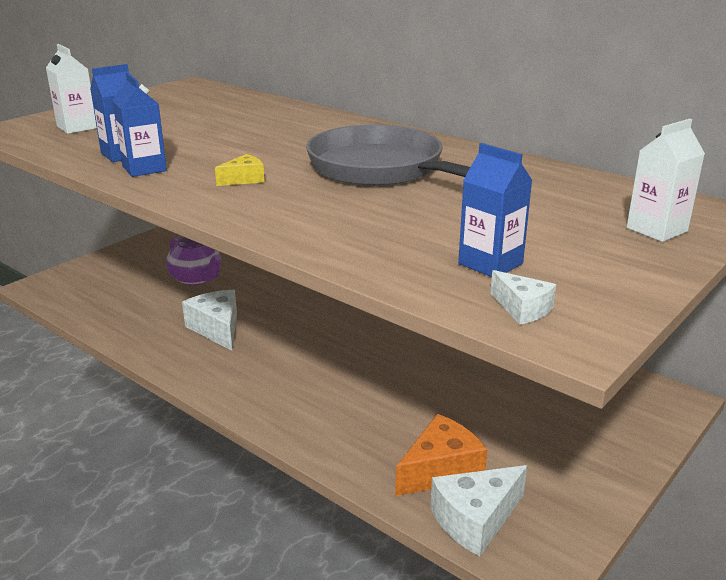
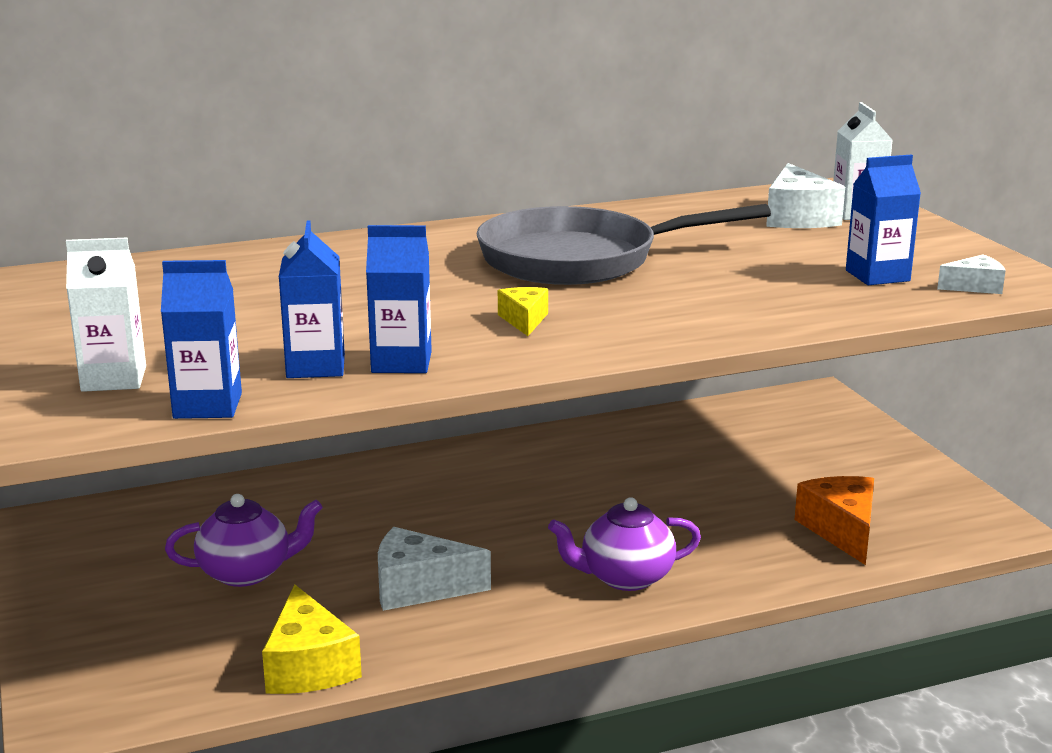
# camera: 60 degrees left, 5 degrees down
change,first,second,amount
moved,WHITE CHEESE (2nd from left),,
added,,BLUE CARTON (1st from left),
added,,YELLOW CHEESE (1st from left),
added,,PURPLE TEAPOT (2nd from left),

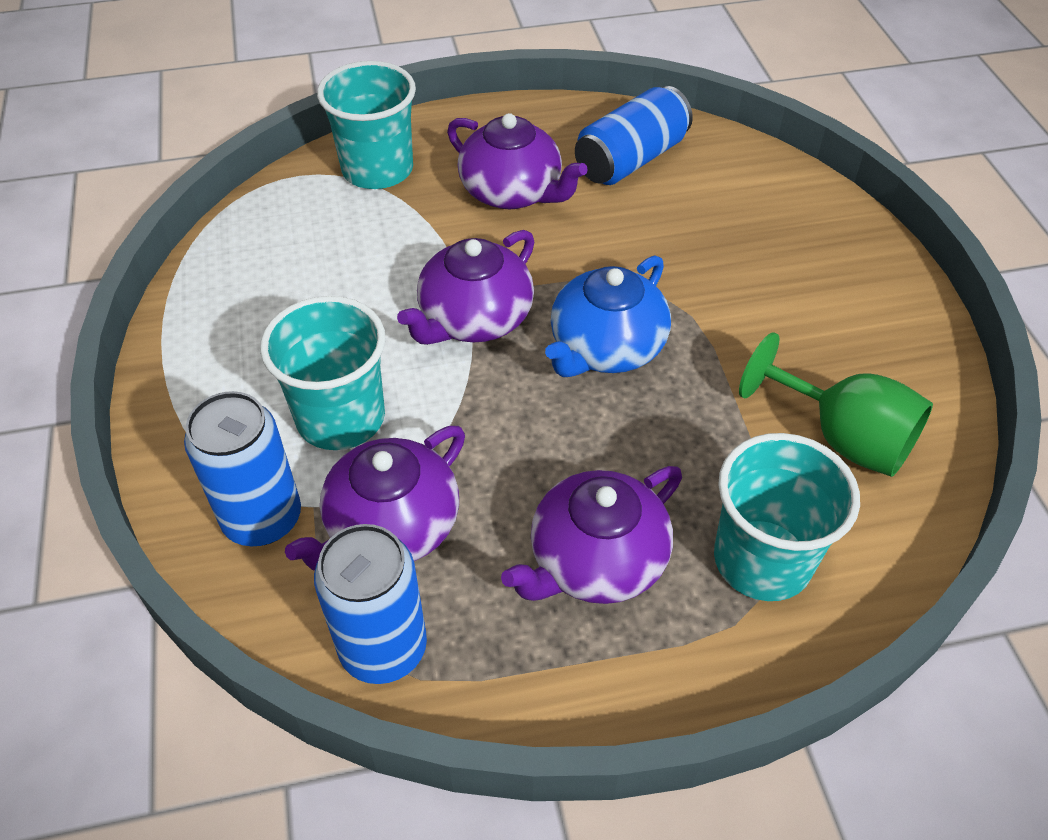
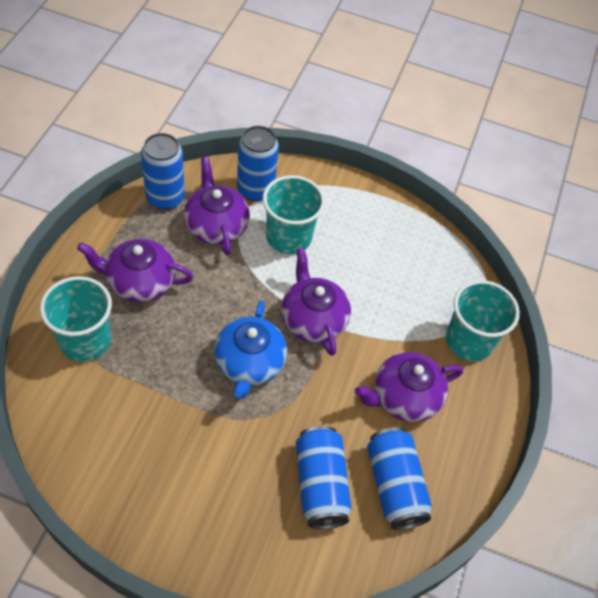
# camera: 115 degrees right, 5 degrees up
change,first,second,amount
turned,PURPLE TEAPOT (4th from left in the first image),PURPLE TEAPOT (1st from left),75 degrees counterclockwise
turned,BLUE TEAPOT,,150 degrees counterclockwise
removed,GREEN GOBLET,,
added,,BLUE CAN (3rd from left),

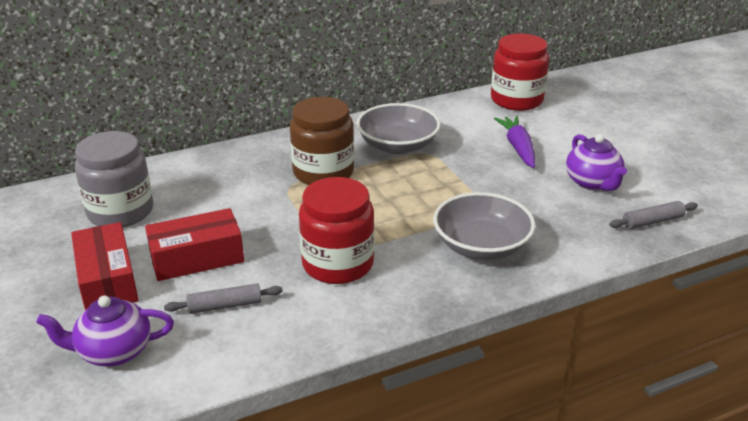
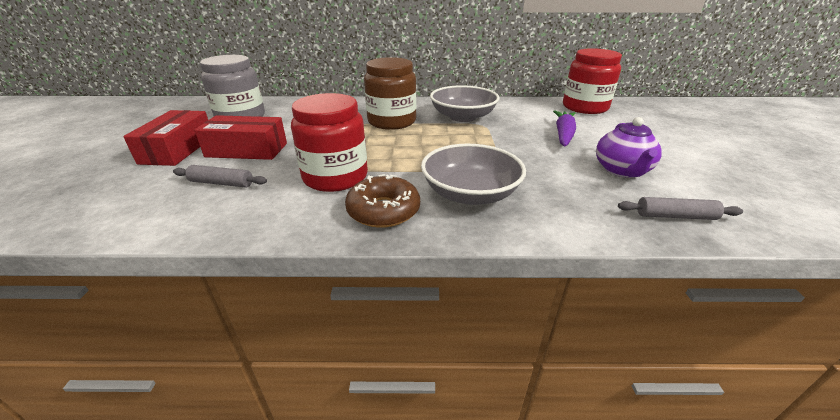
# camera: 25 degrees right, 0 degrees up
change,first,second,amount
removed,PURPLE TEAPOT (1st from left),,
added,,BROWN DONUT,

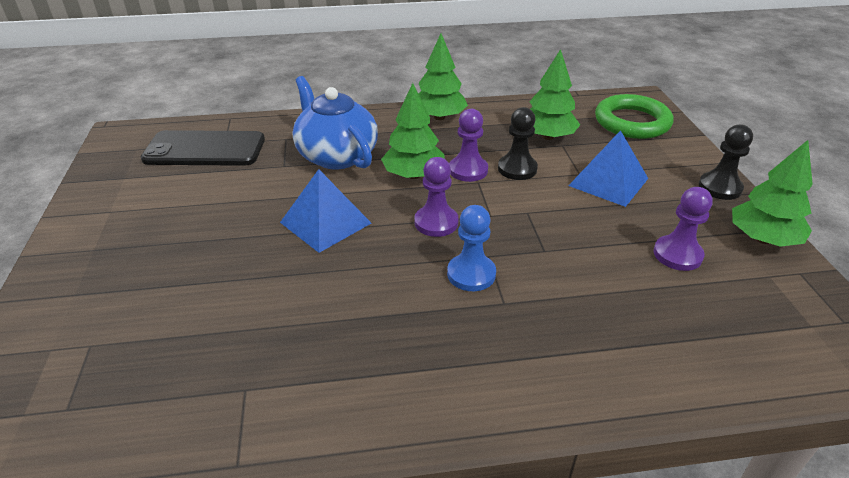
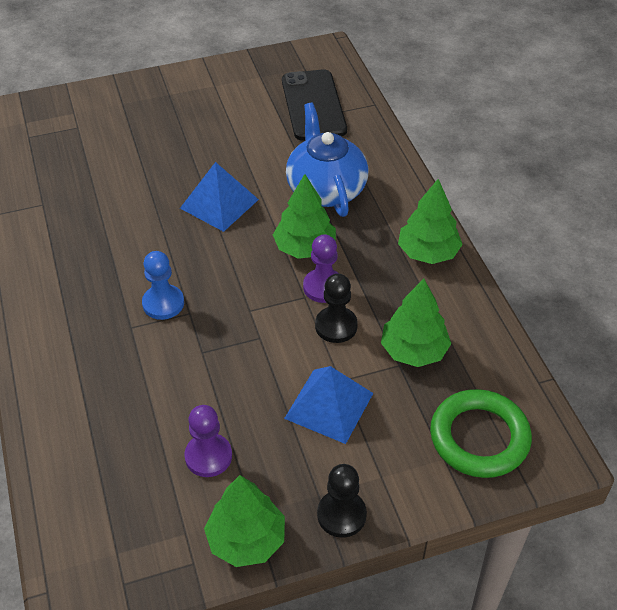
# camera: 80 degrees right, 10 degrees up
change,first,second,amount
turned,BLUE TEAPOT,,60 degrees counterclockwise
removed,PURPLE PAWN (1st from left),,

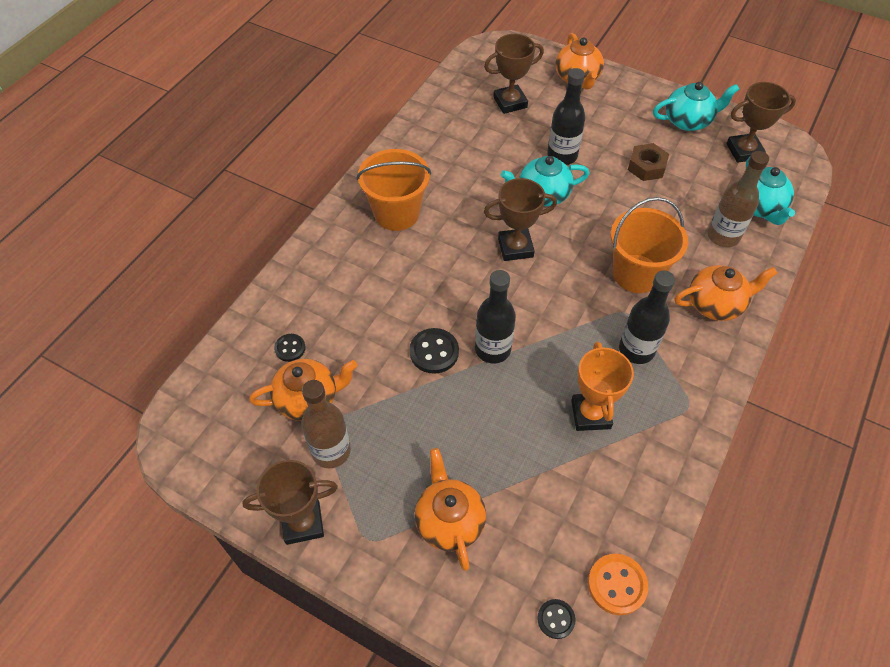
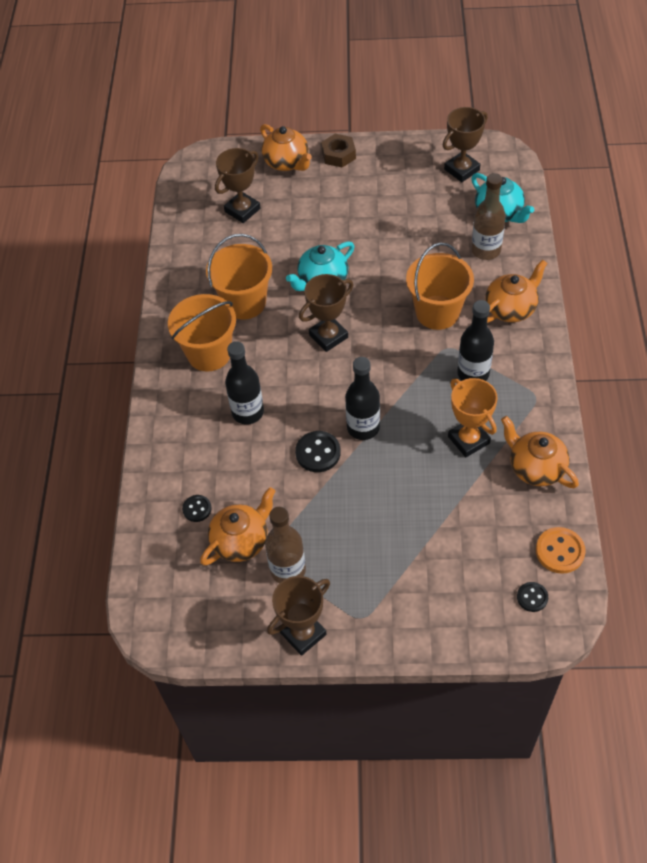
# camera: 25 degrees left, 0 degrees up
change,first,second,amount
moved,ORANGE TEAPOT (2nd from left in the first image),ORANGE TEAPOT (4th from left),
moved,BLACK BOTTLE (2nd from left in the first image),BLACK BOTTLE (1st from left),
moved,BROWN NUT,,
removed,TURQUOISE TEAPOT (2nd from left),,
added,,ORANGE BUCKET (2nd from left),

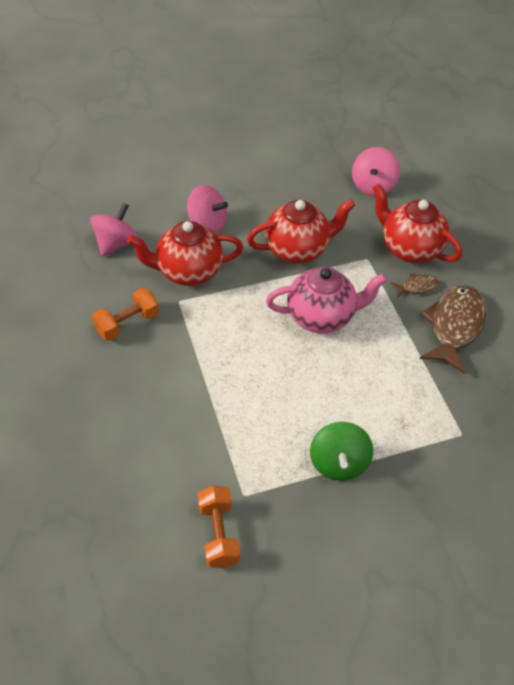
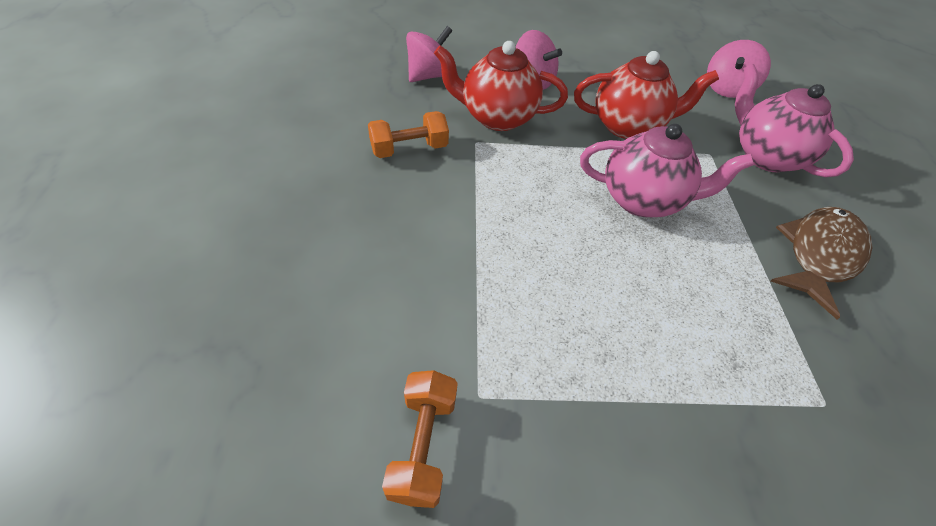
# camera: 15 degrees right, 0 degrees up
change,first,second,amount
removed,GREEN SPINNING TOP,,
recoloured,RED TEAPOT (3rd from left),PINK TEAPOT (2nd from left),
removed,BROWN FISH (1st from left),,

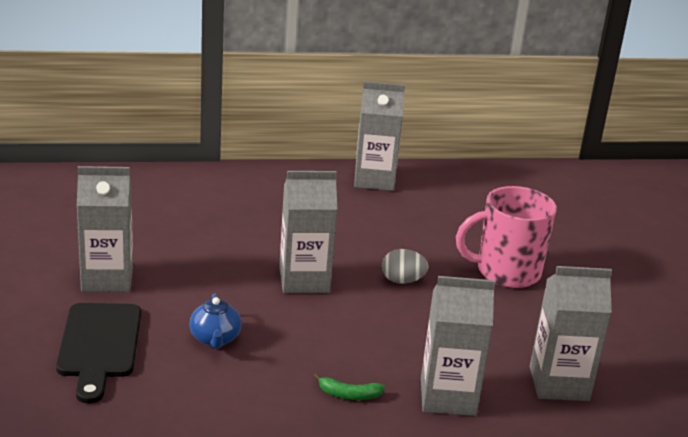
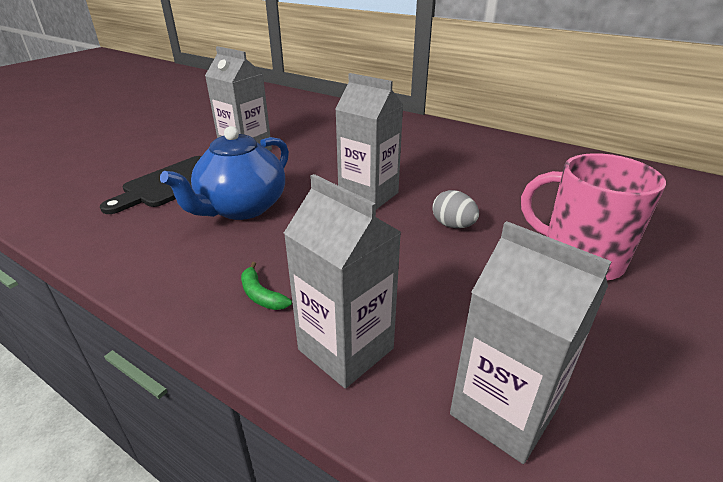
# camera: 45 degrees right, 5 degrees up
change,first,second,amount
resized,BLUE TEAPOT,,x1.91
removed,GREY CARTON (3rd from left),,

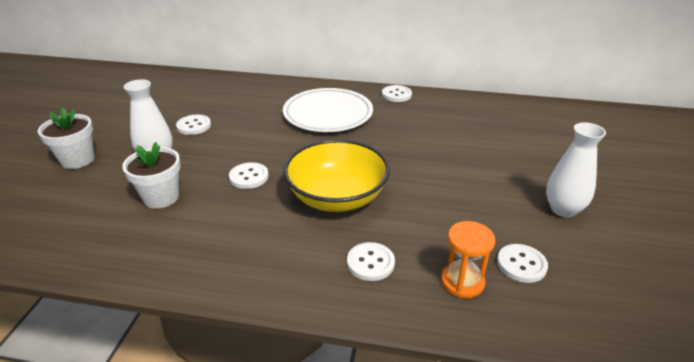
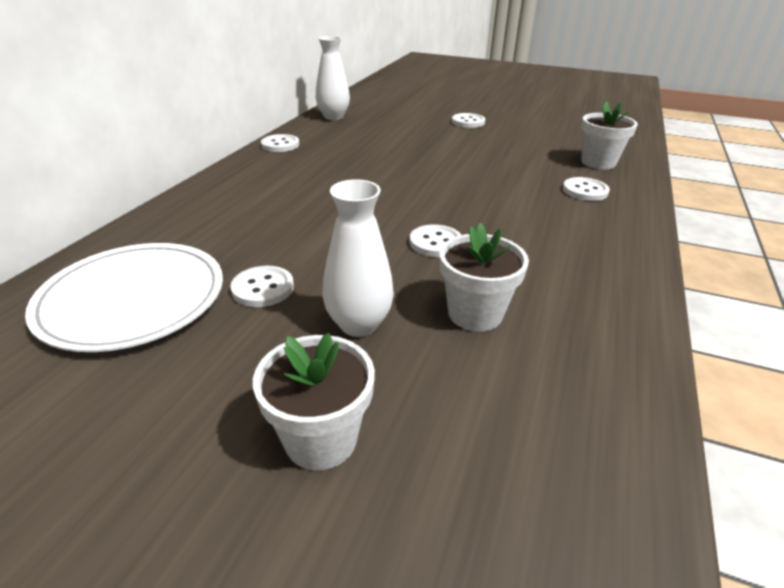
# camera: 80 degrees left, 0 degrees up
change,first,second,amount
moved,WHITE PLATE,,
removed,YELLOW BOWL,,
replaced,ORANGE HOURGLASS,WHITE FLOWER POT (3rd from left),
moved,WHITE BUTTON (5th from left in the first image),WHITE BUTTON (4th from left),
moved,WHITE VASE (2nd from left in the first image),WHITE VASE (1st from left),

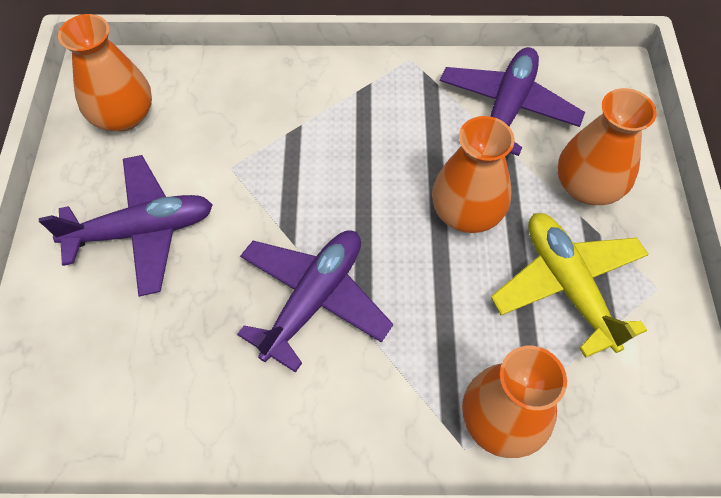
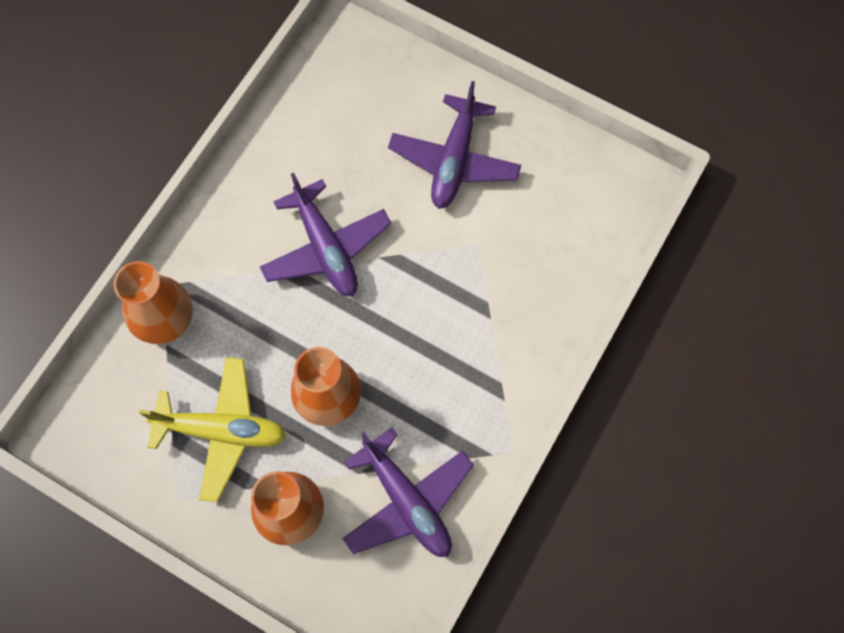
# camera: 120 degrees right, 10 degrees up
change,first,second,amount
removed,ORANGE VASE (1st from left),,

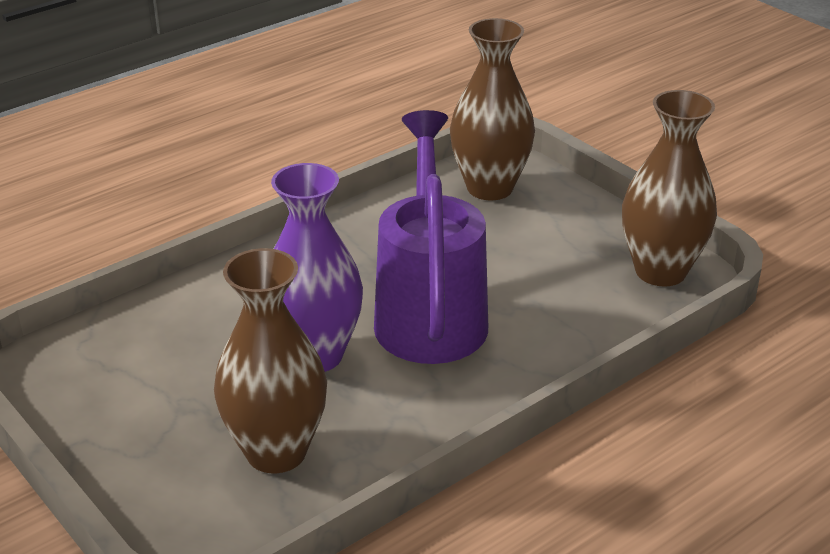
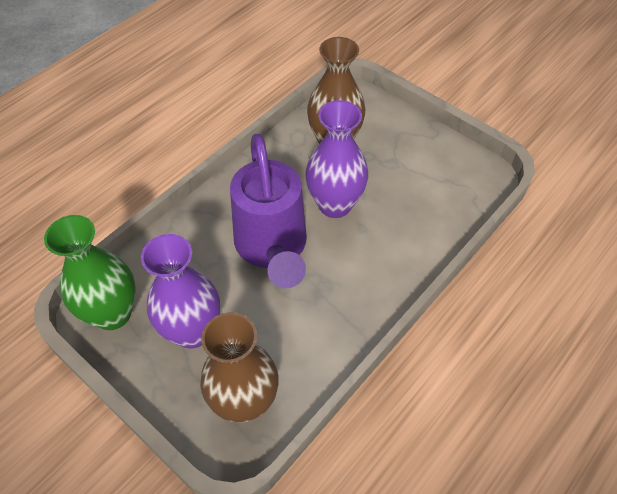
# camera: 170 degrees right, 20 degrees up
change,first,second,amount
recoloured,BROWN VASE (3rd from left),GREEN VASE,
added,,PURPLE VASE (1st from left),

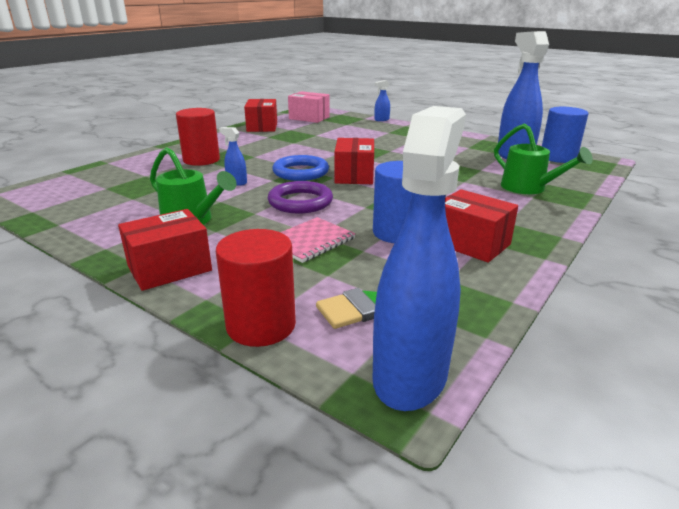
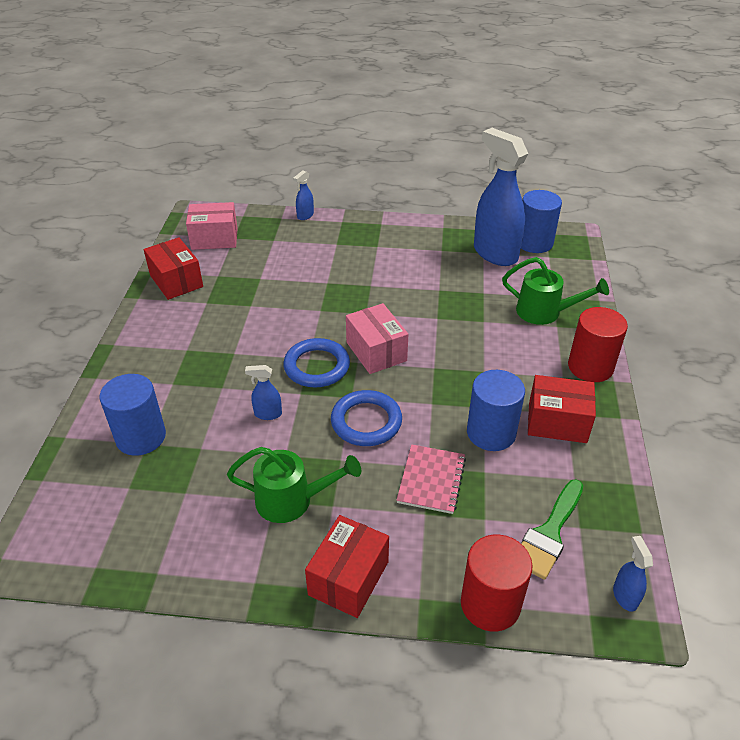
# camera: 30 degrees left, 15 degrees up
change,first,second,amount
moved,RED CYLINDER (1st from left in the first image),RED CYLINDER (2nd from left),
recoloured,PURPLE RING,BLUE RING (2nd from left),
recoloured,RED BOX (3rd from left),PINK BOX (2nd from left),
resized,BLUE SPRAY BOTTLE (3rd from left in the first image),BLUE SPRAY BOTTLE (4th from left),x0.42
added,,BLUE CYLINDER (1st from left),

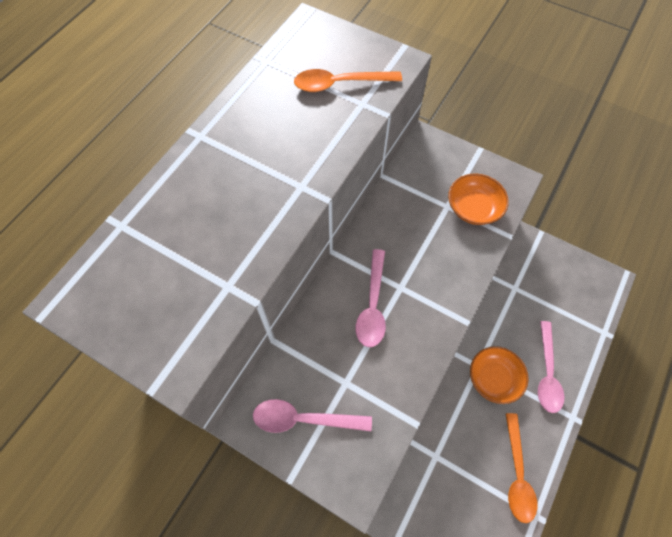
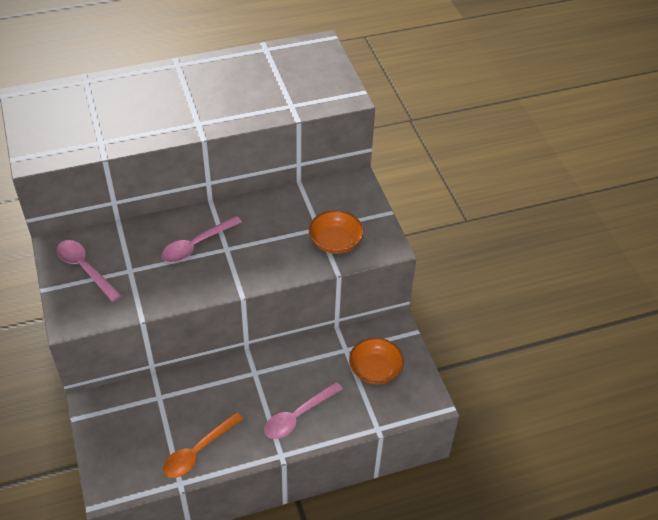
# camera: 40 degrees right, 15 degrees down
change,first,second,amount
removed,ORANGE SPOON (1st from left),,
moved,ORANGE BOWL (2nd from left),,

